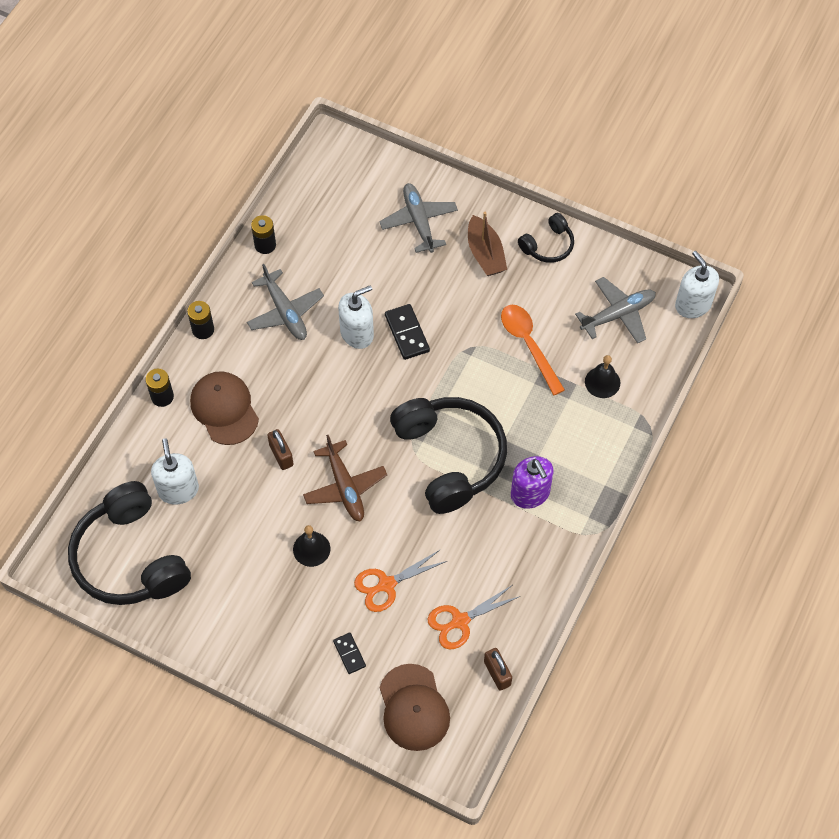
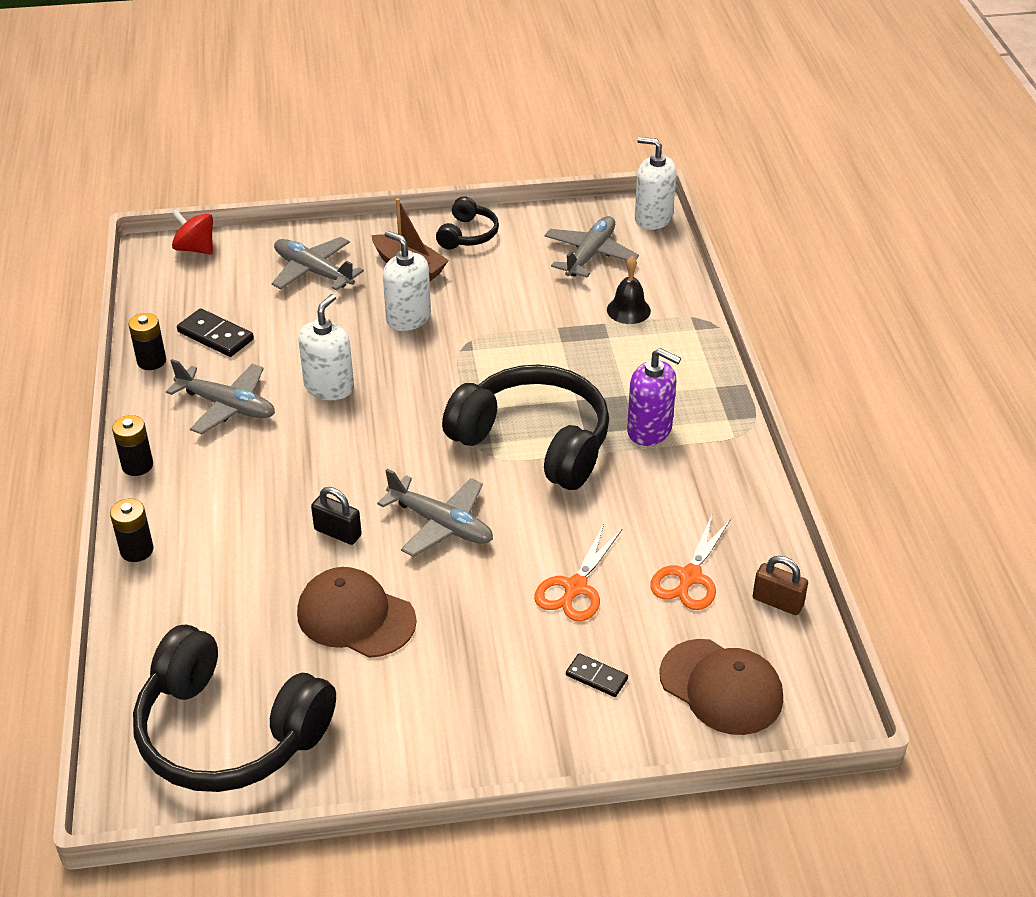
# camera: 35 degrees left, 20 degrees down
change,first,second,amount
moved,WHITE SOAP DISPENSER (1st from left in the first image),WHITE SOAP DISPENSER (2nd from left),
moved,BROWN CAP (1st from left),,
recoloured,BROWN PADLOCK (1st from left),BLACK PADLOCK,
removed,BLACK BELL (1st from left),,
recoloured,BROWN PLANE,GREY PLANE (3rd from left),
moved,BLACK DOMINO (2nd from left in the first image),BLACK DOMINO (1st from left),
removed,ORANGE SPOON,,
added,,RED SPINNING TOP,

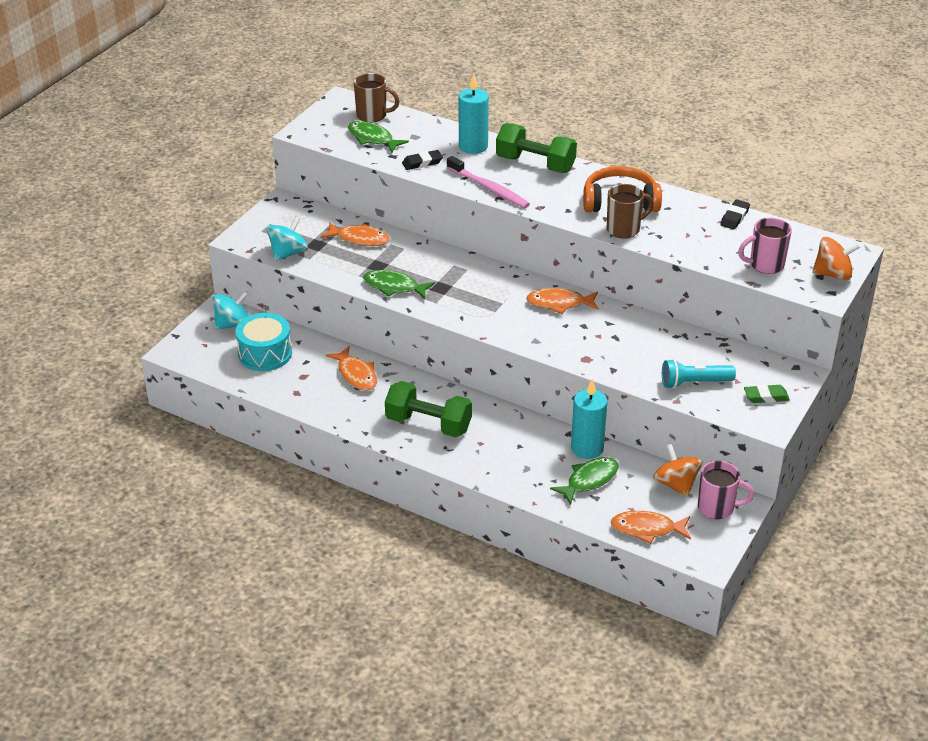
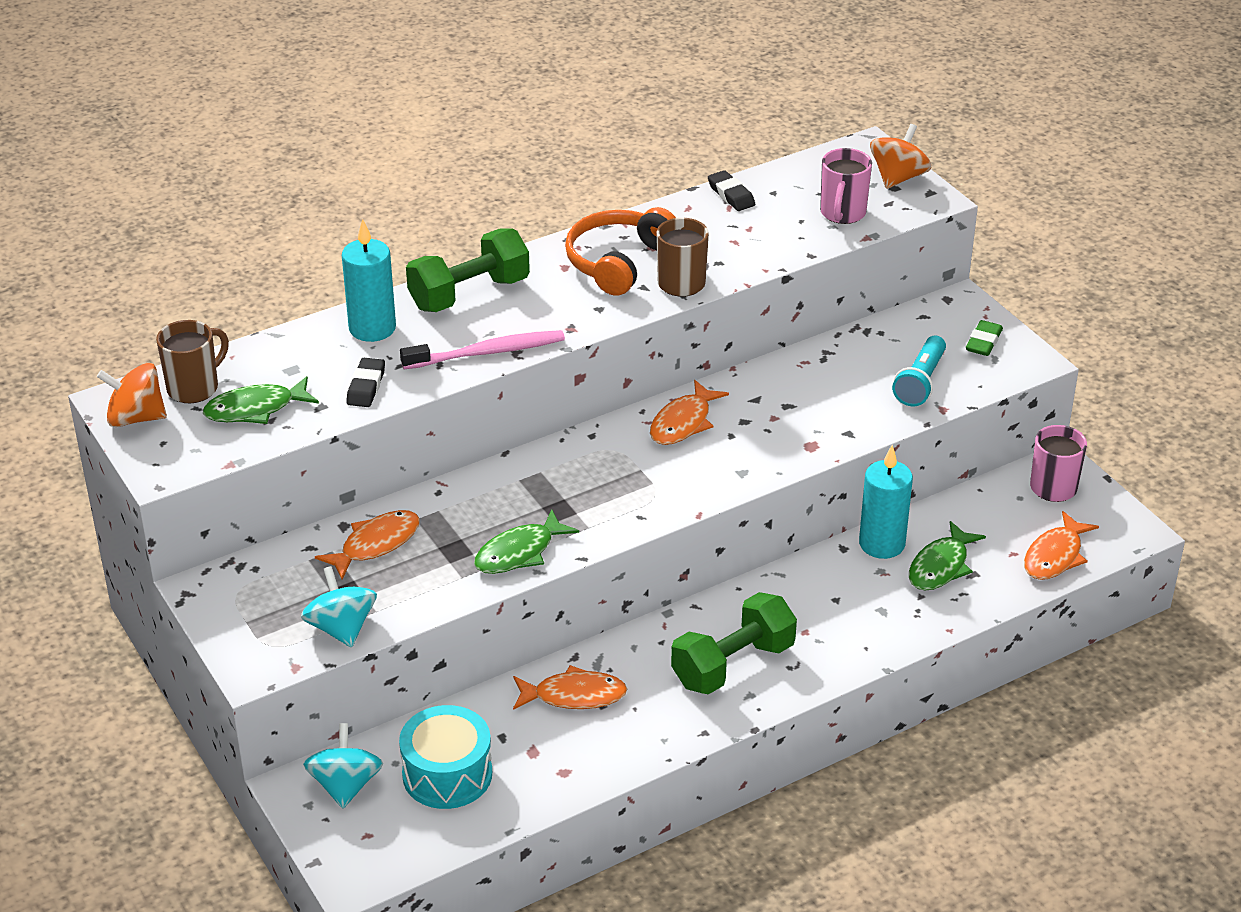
# camera: 60 degrees left, 0 degrees up
change,first,second,amount
turned,GREEN FISH (3rd from left),,135 degrees counterclockwise
moved,ORANGE SPINNING TOP (1st from left),,

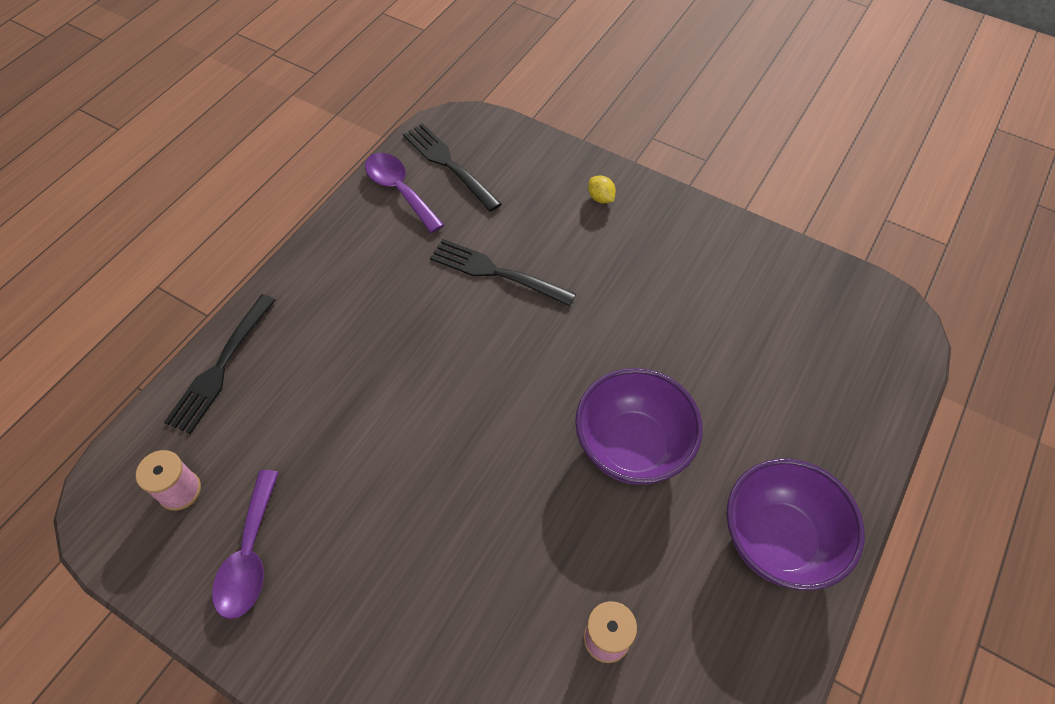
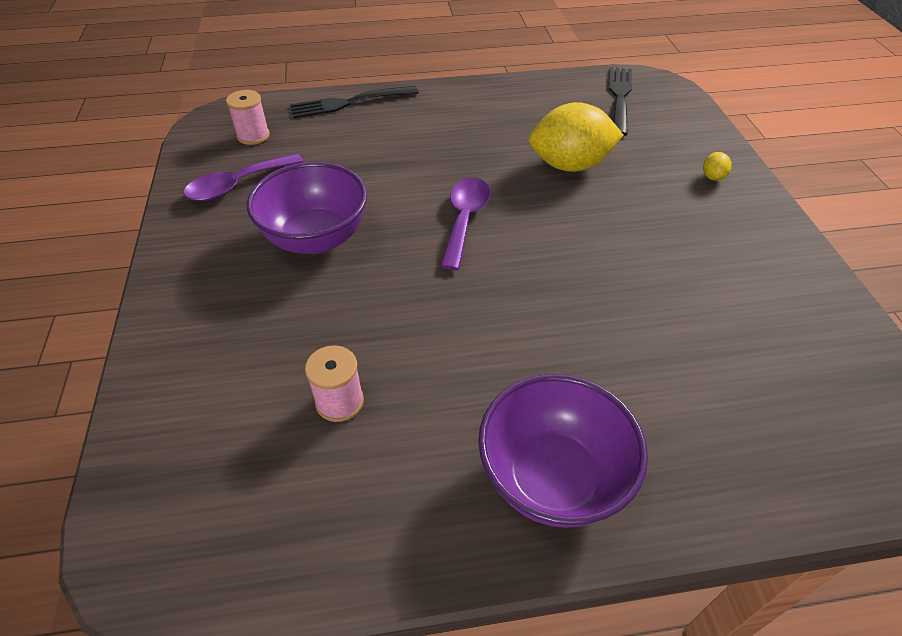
# camera: 50 degrees right, 10 degrees down
change,first,second,amount
moved,PURPLE SPOON (2nd from left),,
replaced,BLACK FORK (3rd from left),YELLOW LEMON (1st from left),
moved,PURPLE BOWL (1st from left),,

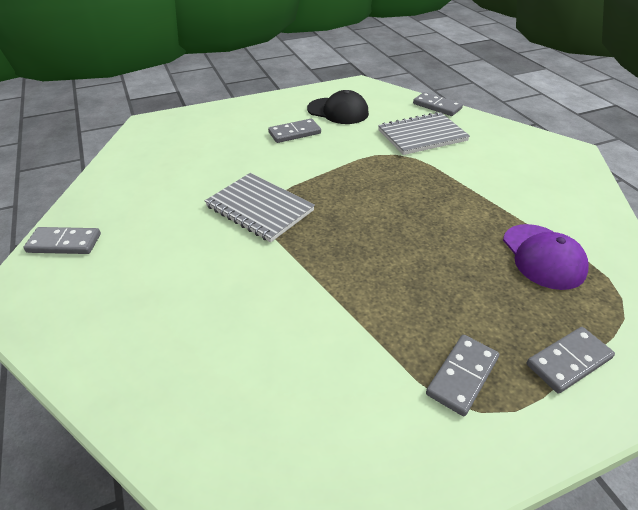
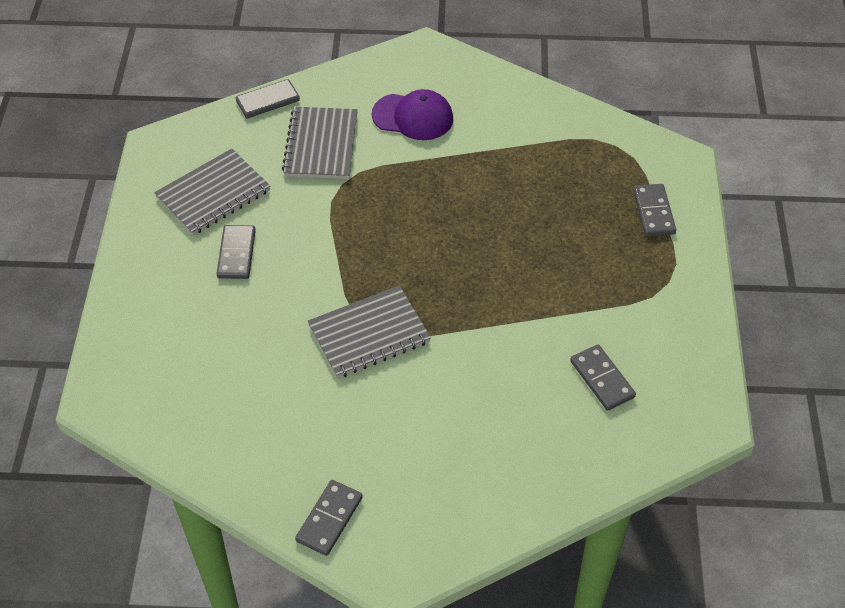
# camera: 65 degrees left, 10 degrees up
change,first,second,amount
replaced,BLACK CAP,GREY NOTEBOOK (1st from left),
moved,GREY DOMINO (4th from left),,
moved,PURPLE CAP,,

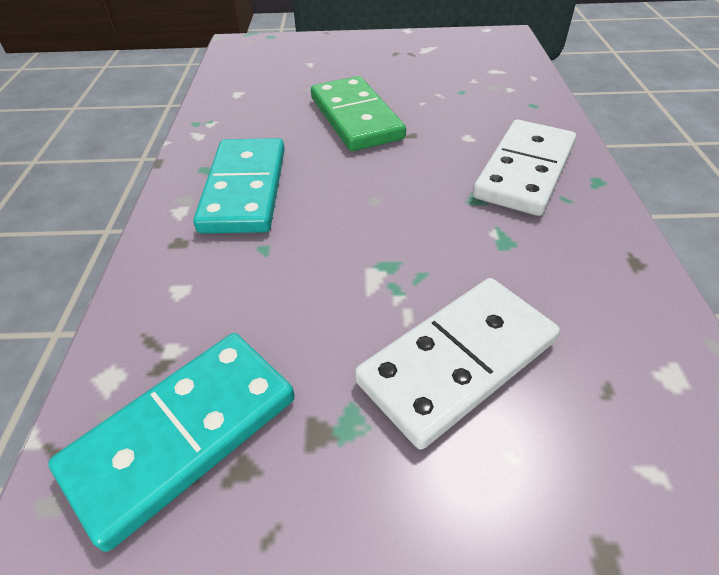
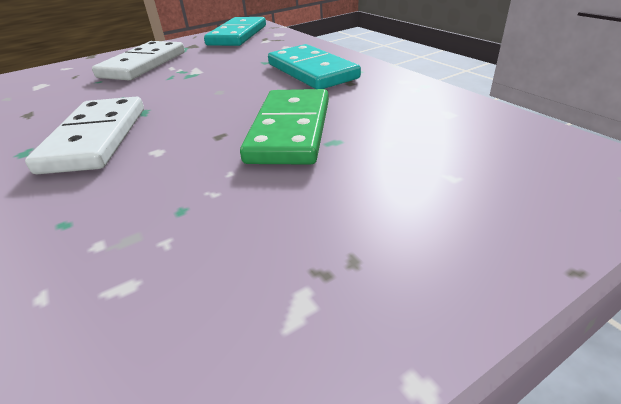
# camera: 150 degrees right, 10 degrees down
change,first,second,amount
turned,GREEN DOMINO,,60 degrees clockwise

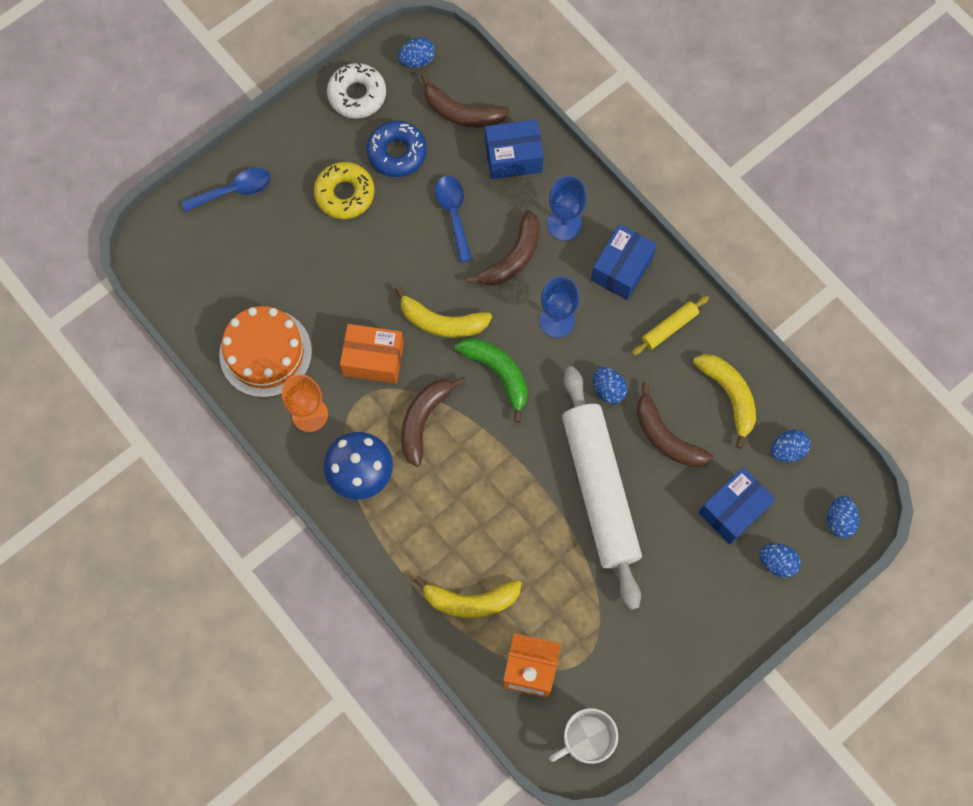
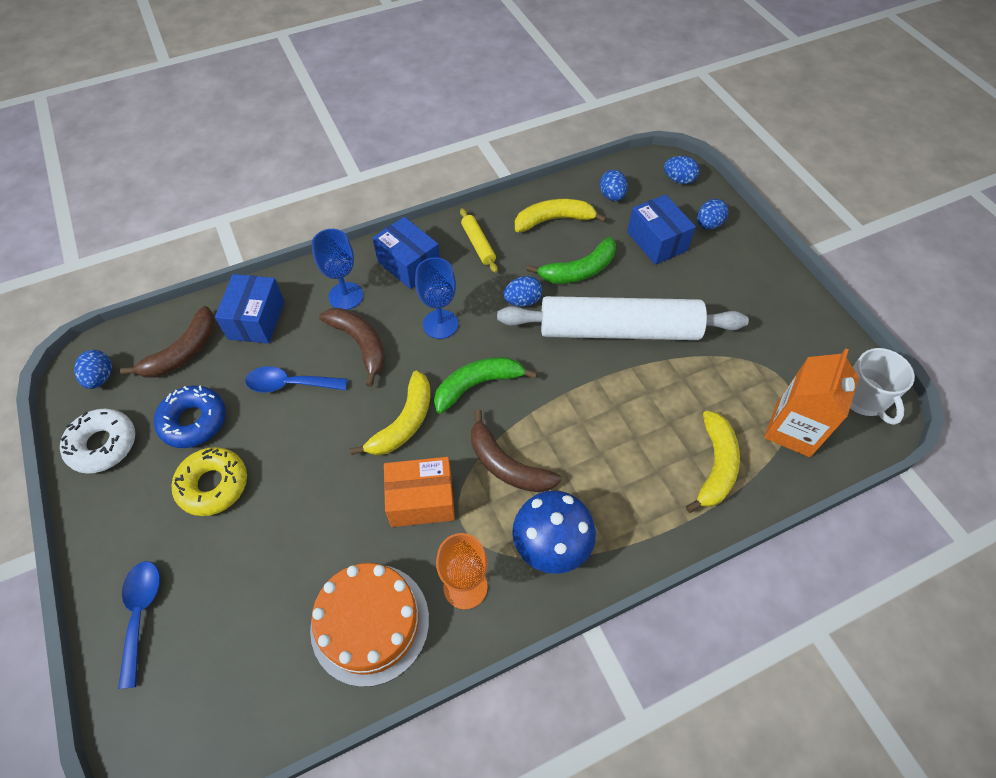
# camera: 75 degrees left, 15 degrees down
change,first,second,amount
turned,ORANGE BOX,,60 degrees clockwise
recoloured,BROWN BANANA (4th from left),GREEN BANANA (2nd from left),

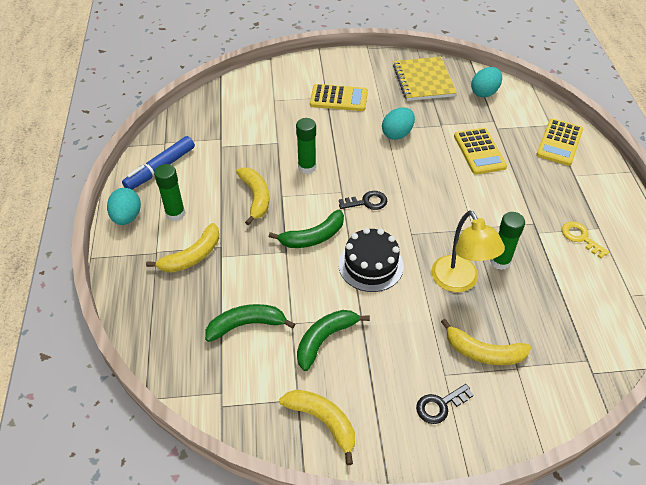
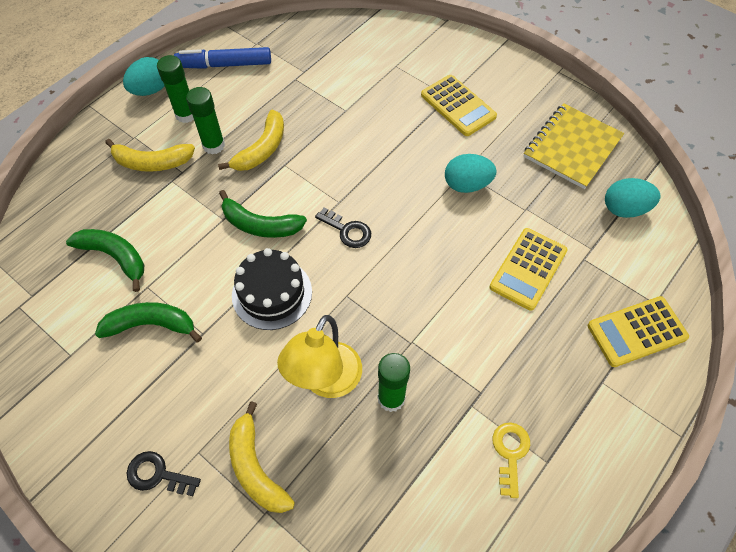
# camera: 45 degrees right, 10 degrees up
change,first,second,amount
removed,YELLOW BANANA (3rd from left),,
moved,GREEN GLUE STICK (2nd from left),,

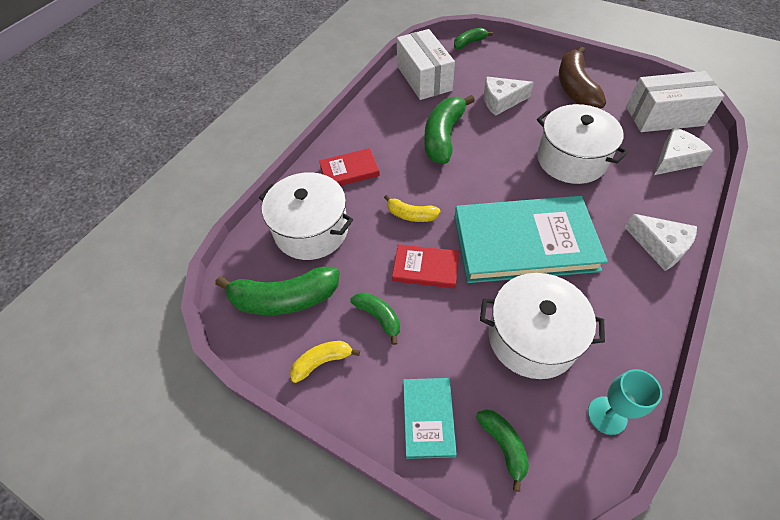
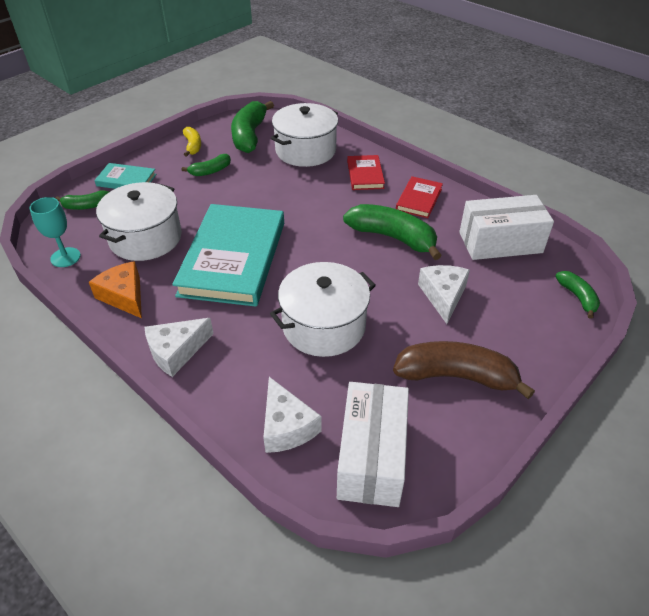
# camera: 100 degrees right, 10 degrees down
change,first,second,amount
removed,YELLOW BANANA (2nd from left),,
moved,RED BOOK (2nd from left),,
added,,ORANGE CHEESE,

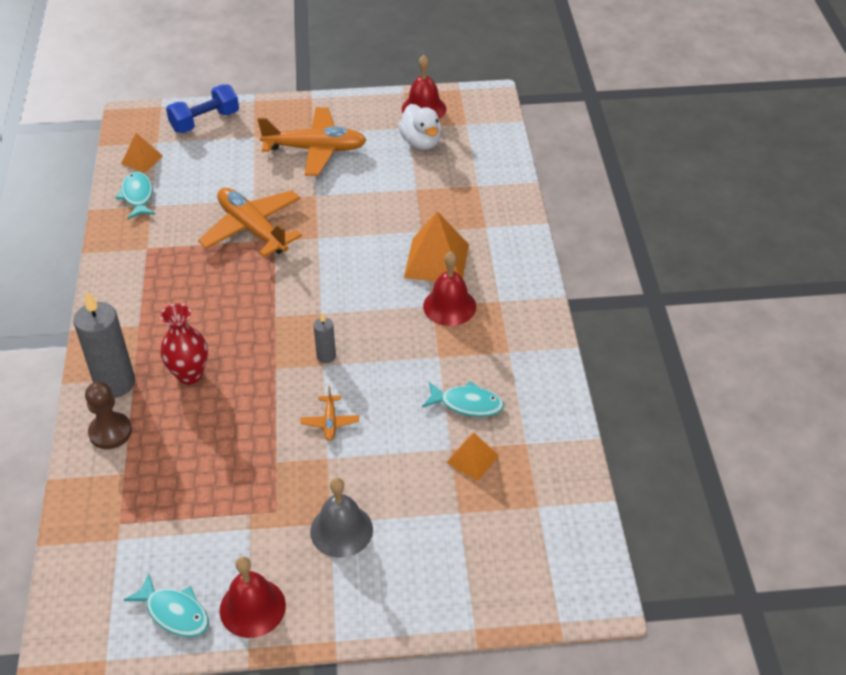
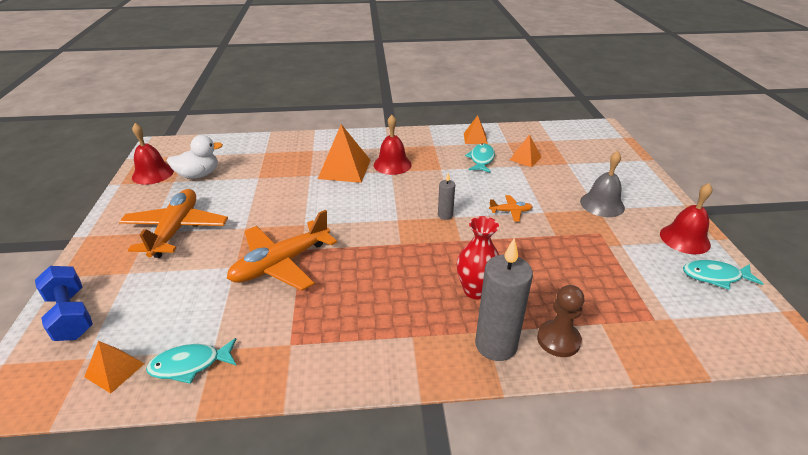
# camera: 90 degrees left, 10 degrees down
change,first,second,amount
turned,TURQUOISE FISH (2nd from left in the first image),TURQUOISE FISH (3rd from left),120 degrees counterclockwise
added,,ORANGE PYRAMID (3rd from left),

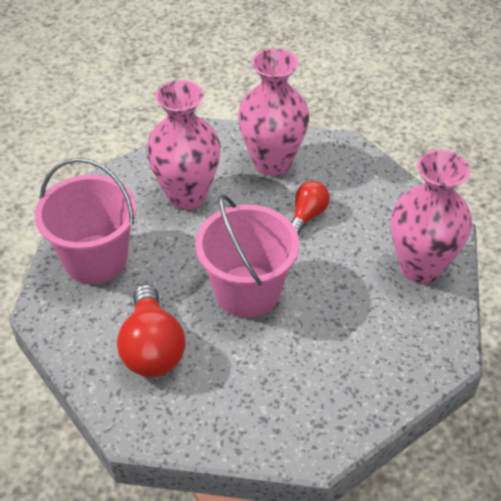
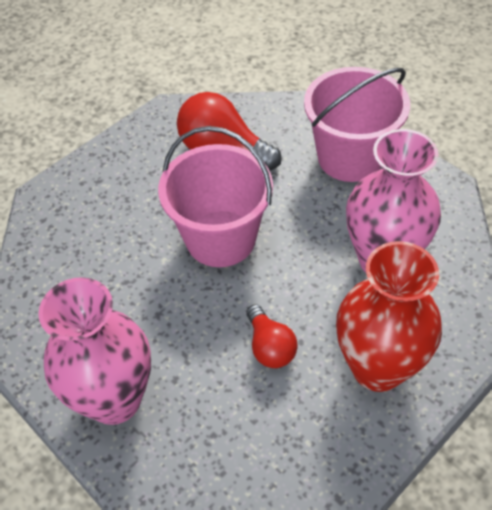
# camera: 130 degrees right, 5 degrees up
change,first,second,amount
recoloured,PINK VASE (2nd from left),RED VASE,

